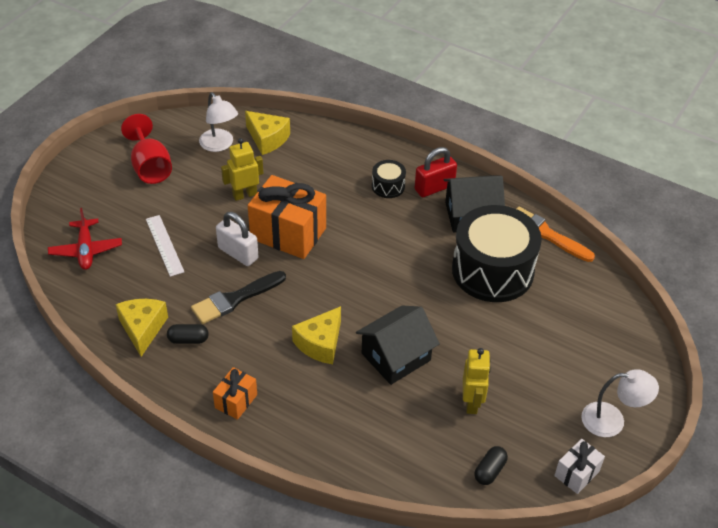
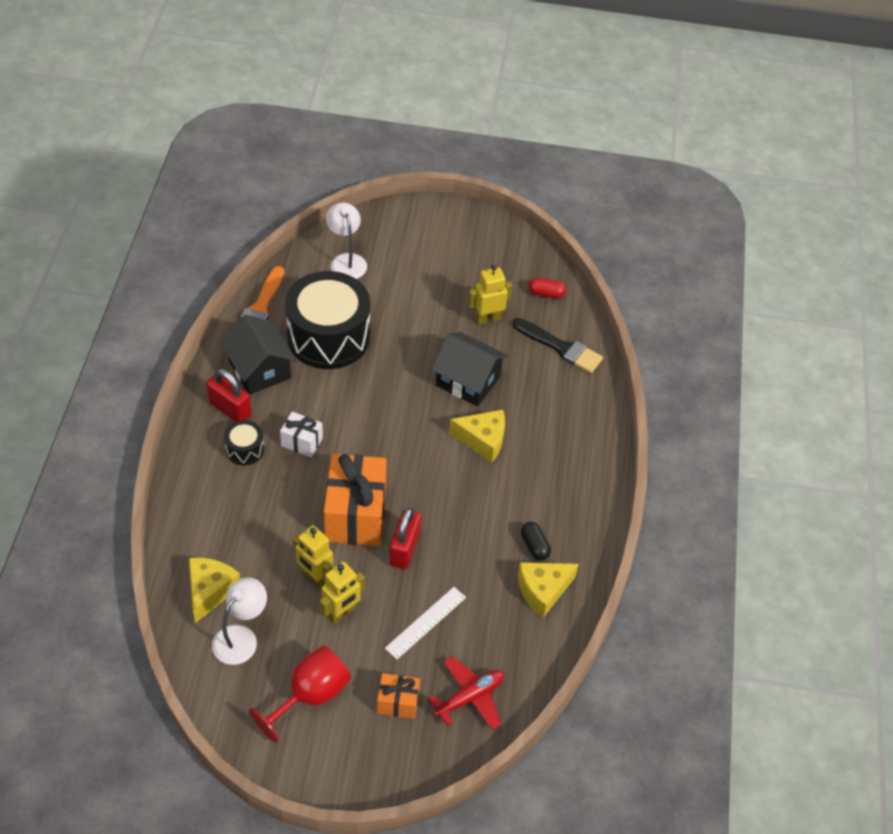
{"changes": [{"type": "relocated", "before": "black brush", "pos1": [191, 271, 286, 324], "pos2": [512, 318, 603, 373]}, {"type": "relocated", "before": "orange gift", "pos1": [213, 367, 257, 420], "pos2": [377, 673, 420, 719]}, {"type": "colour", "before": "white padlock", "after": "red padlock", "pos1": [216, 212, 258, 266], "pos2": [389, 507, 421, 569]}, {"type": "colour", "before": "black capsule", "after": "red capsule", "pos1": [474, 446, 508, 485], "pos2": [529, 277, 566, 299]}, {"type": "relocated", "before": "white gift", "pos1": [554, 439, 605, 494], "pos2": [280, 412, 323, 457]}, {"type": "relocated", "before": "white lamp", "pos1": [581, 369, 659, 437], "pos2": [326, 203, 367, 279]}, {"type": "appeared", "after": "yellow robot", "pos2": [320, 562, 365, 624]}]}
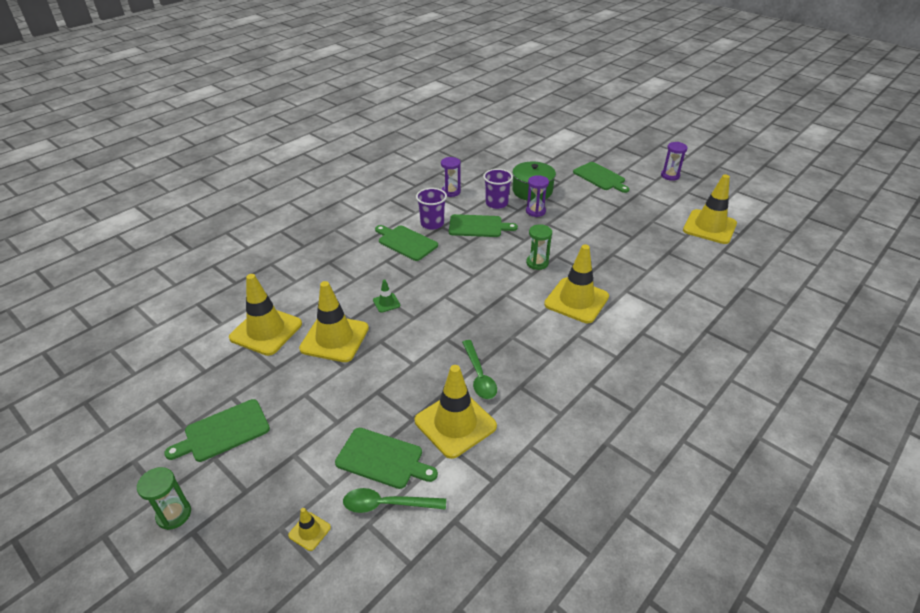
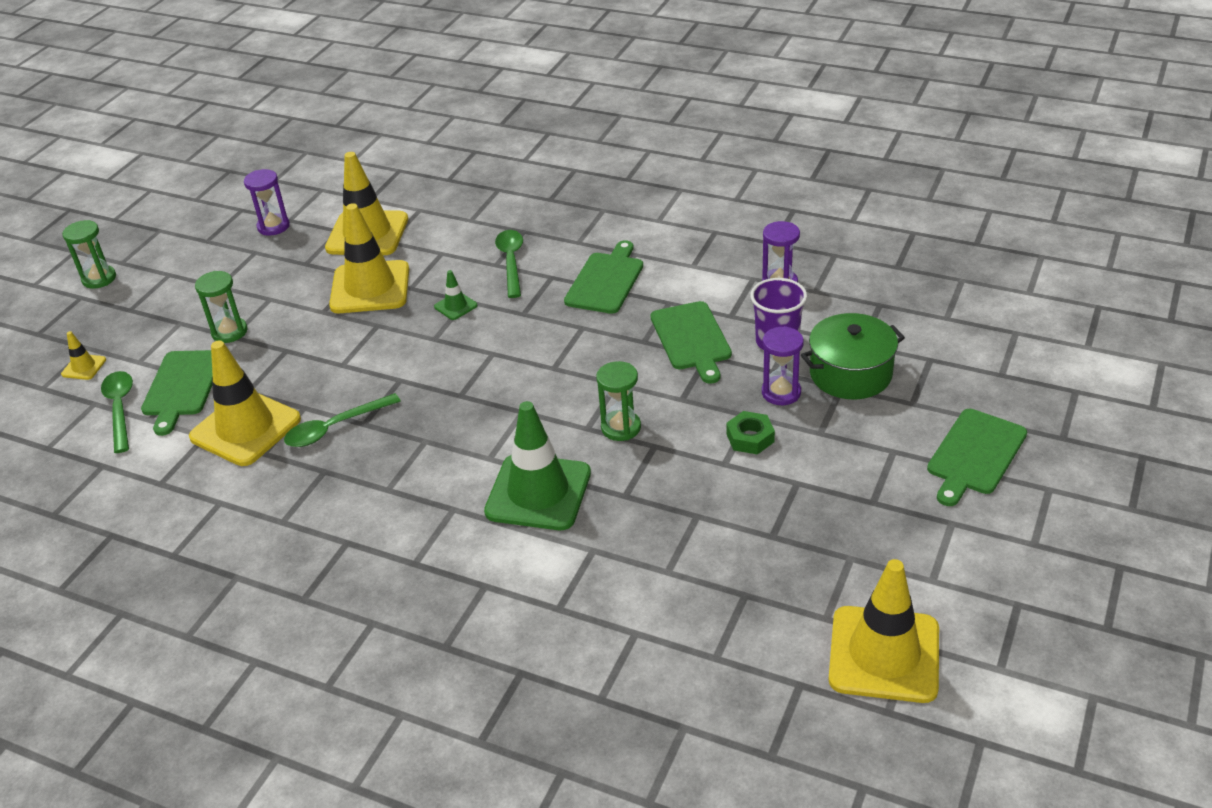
{"changes": [{"type": "missing", "before": "green cutting board", "pos1": [164, 399, 270, 462]}, {"type": "missing", "before": "purple cup", "pos1": [416, 188, 447, 230]}, {"type": "colour", "before": "yellow traffic cone", "after": "green traffic cone", "pos1": [544, 244, 609, 323], "pos2": [484, 401, 591, 530]}, {"type": "relocated", "before": "purple hourglass", "pos1": [661, 142, 688, 181], "pos2": [244, 169, 290, 236]}, {"type": "appeared", "after": "green hourglass", "pos2": [195, 271, 248, 343]}, {"type": "appeared", "after": "green spoon", "pos2": [495, 230, 523, 298]}, {"type": "appeared", "after": "green nut", "pos2": [726, 411, 775, 455]}]}
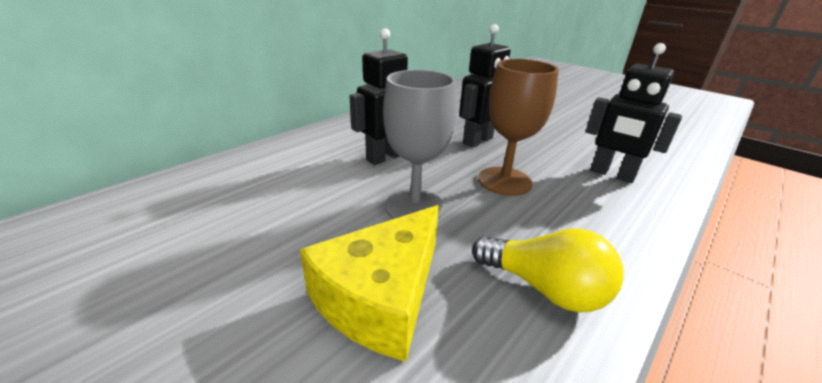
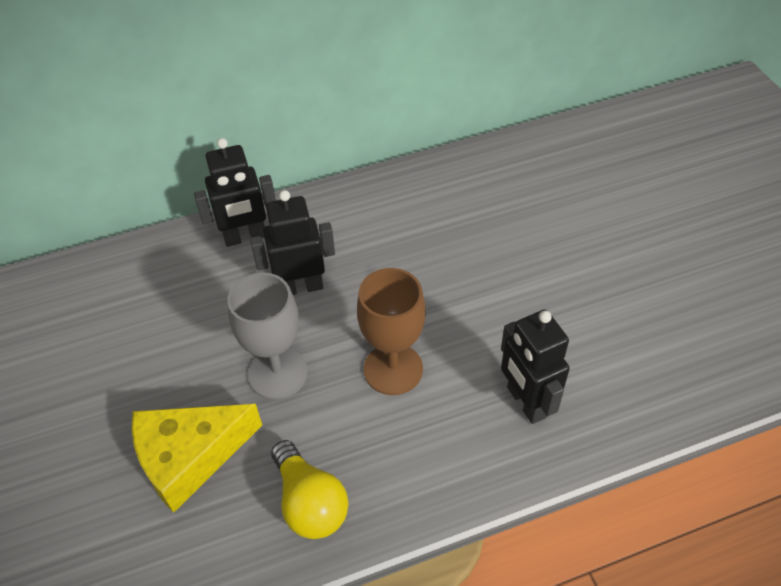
{"changes": [{"type": "relocated", "before": "black robot", "pos1": [459, 24, 511, 148], "pos2": [194, 138, 276, 247]}]}
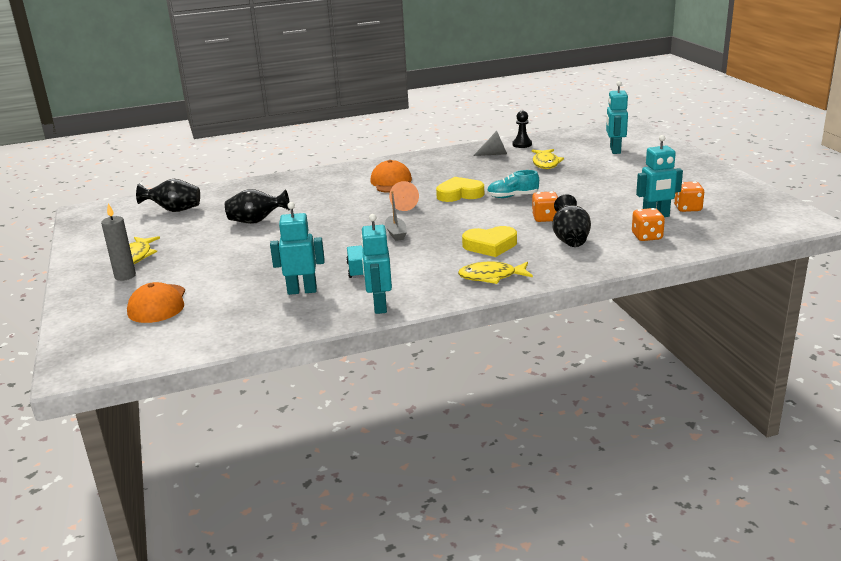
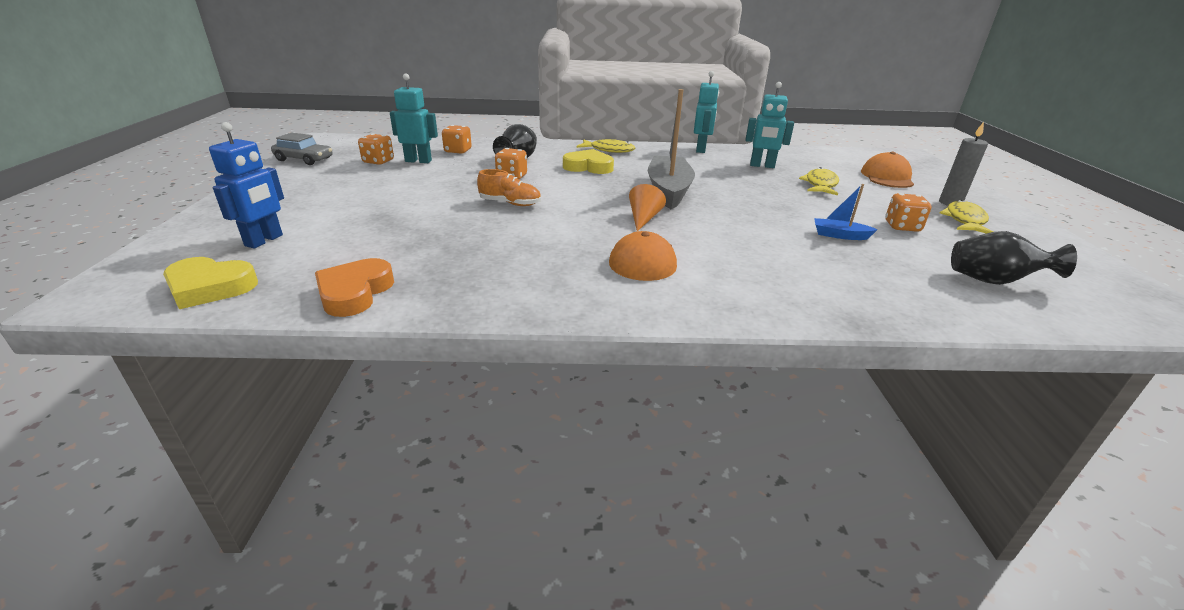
{"changes": [{"type": "exchanged", "before": "black vase", "after": "blue boat", "pos1": [225, 189, 290, 224], "pos2": [814, 184, 878, 240]}, {"type": "missing", "before": "turquoise truck", "pos1": [346, 245, 364, 278]}, {"type": "size", "before": "grey boat", "pos1": [385, 191, 407, 241], "pos2": [648, 89, 695, 209], "scale": 2.12}, {"type": "relocated", "before": "yellow heart", "pos1": [436, 177, 484, 202], "pos2": [163, 257, 258, 309]}, {"type": "missing", "before": "grey cone", "pos1": [473, 131, 507, 156]}, {"type": "colour", "before": "turquoise shoe", "after": "orange shoe", "pos1": [487, 170, 539, 198], "pos2": [477, 169, 541, 206]}, {"type": "exchanged", "before": "black pawn", "after": "orange heart", "pos1": [513, 111, 532, 148], "pos2": [315, 258, 394, 317]}, {"type": "relocated", "before": "yellow fish", "pos1": [532, 149, 564, 169], "pos2": [799, 167, 839, 195]}, {"type": "colour", "before": "turquoise robot", "after": "blue robot", "pos1": [606, 81, 628, 154], "pos2": [209, 122, 284, 248]}, {"type": "appeared", "after": "grey car", "pos2": [271, 133, 332, 165]}, {"type": "appeared", "after": "orange dice", "pos2": [885, 193, 931, 232]}]}
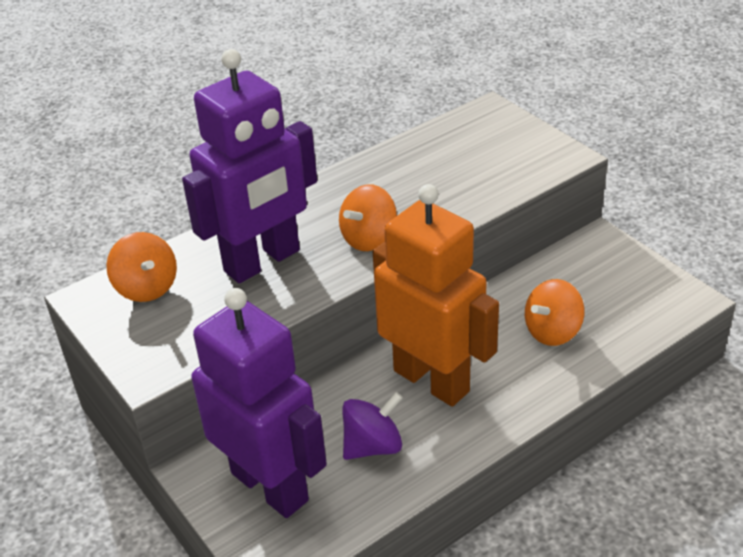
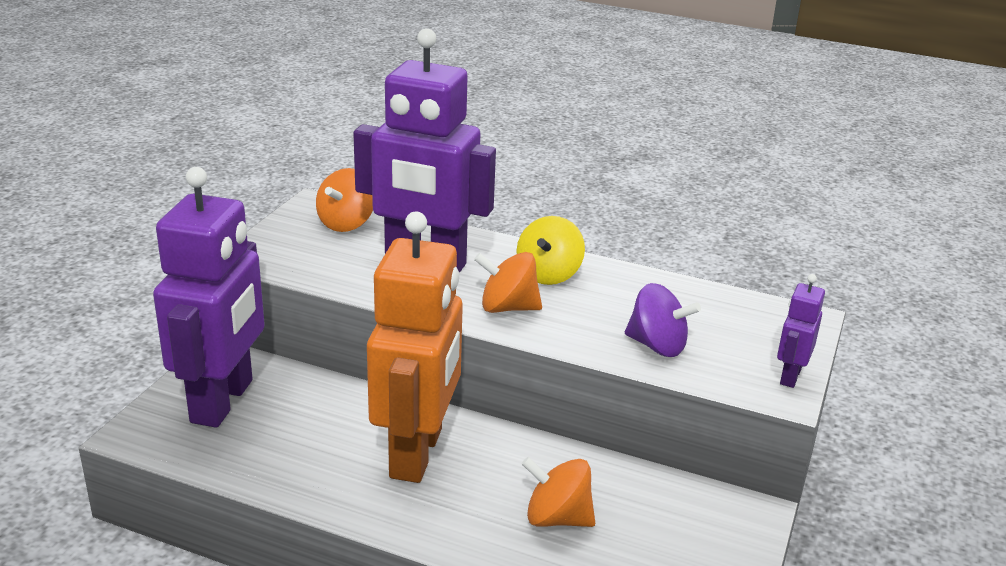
{"changes": [{"type": "relocated", "before": "purple spinning top", "pos1": [342, 392, 403, 460], "pos2": [625, 283, 701, 357]}, {"type": "appeared", "after": "yellow spinning top", "pos2": [516, 216, 585, 285]}, {"type": "appeared", "after": "purple robot", "pos2": [777, 274, 825, 388]}]}
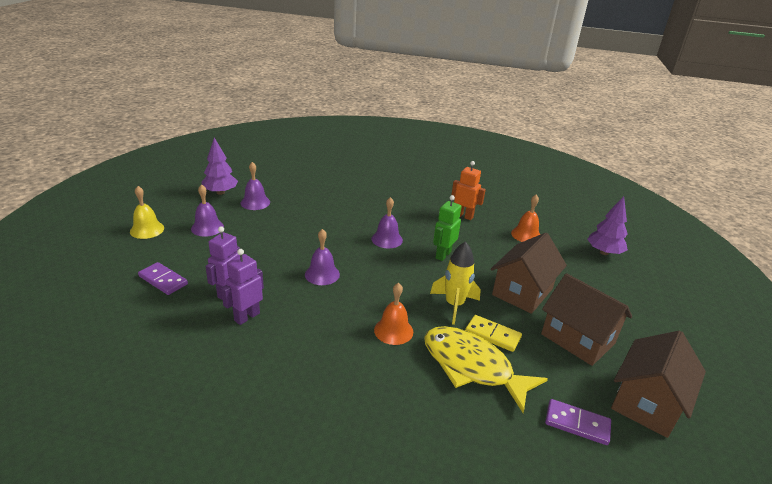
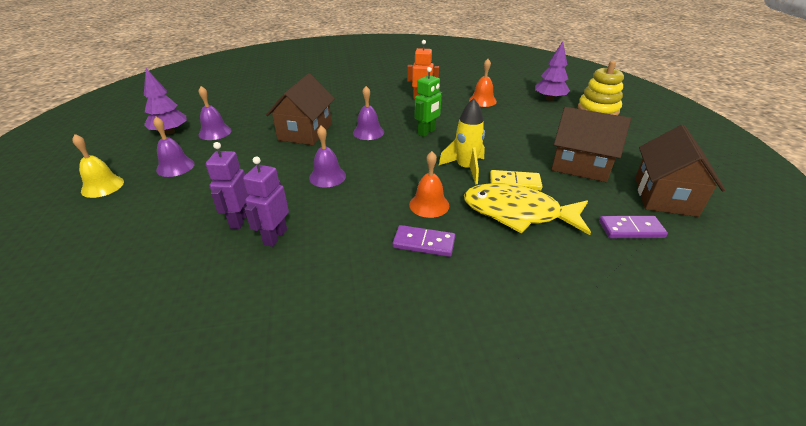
{"changes": [{"type": "relocated", "before": "purple domino", "pos1": [138, 262, 188, 295], "pos2": [392, 225, 455, 257]}, {"type": "spun", "before": "green robot", "pos1": [433, 195, 461, 261], "pos2": [415, 67, 442, 137], "turn": -150}, {"type": "relocated", "before": "brown house", "pos1": [491, 233, 567, 314], "pos2": [266, 73, 335, 145]}, {"type": "appeared", "after": "yellow stacking toy", "pos2": [578, 61, 624, 115]}]}
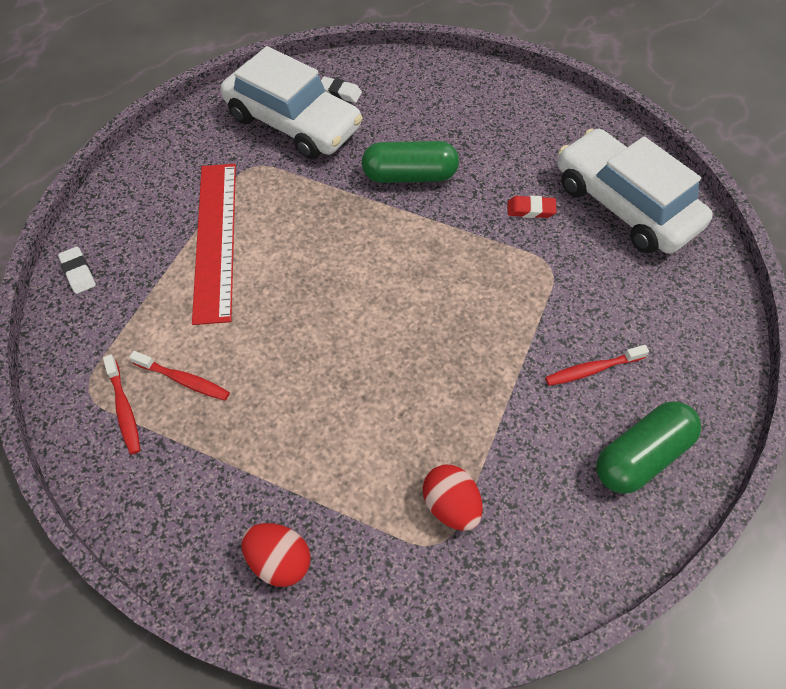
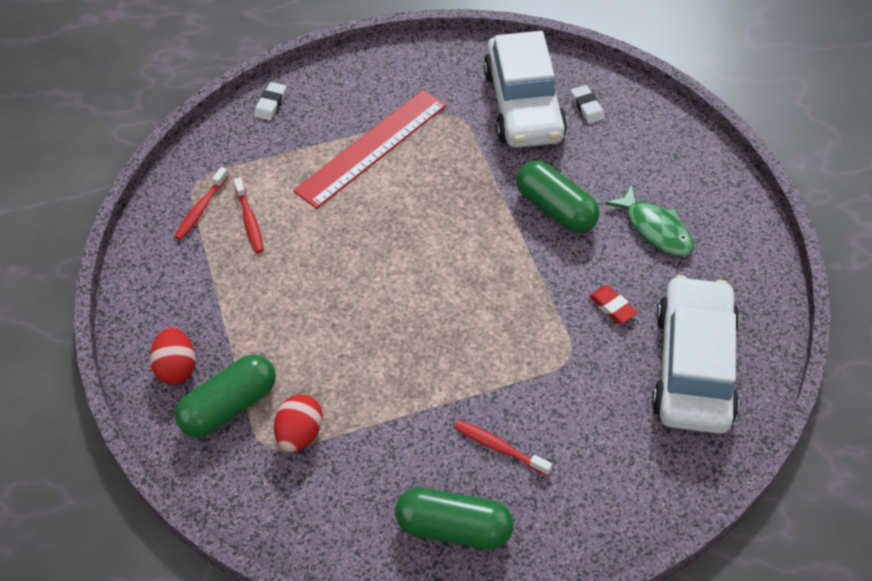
{"changes": [{"type": "appeared", "after": "green capsule", "pos2": [175, 354, 276, 438]}, {"type": "appeared", "after": "green fish", "pos2": [605, 185, 694, 256]}]}
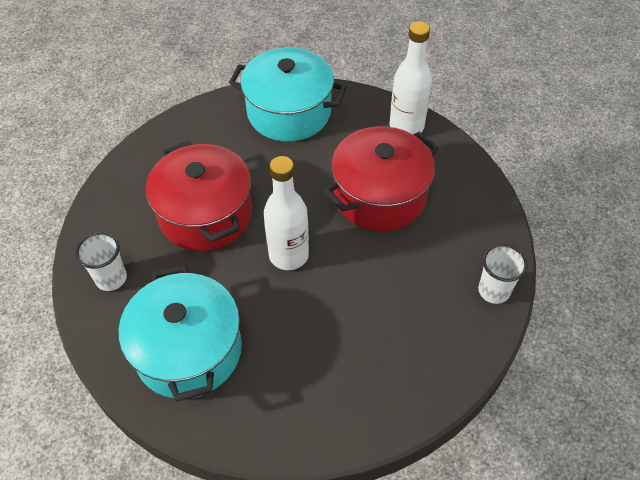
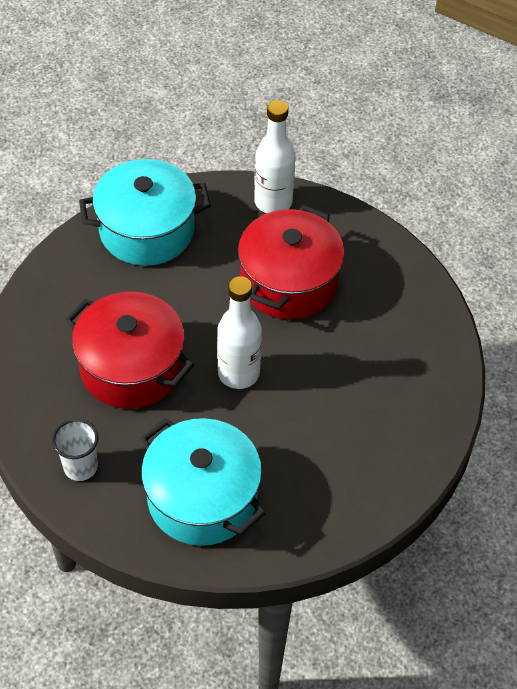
{"changes": [{"type": "missing", "before": "white cup", "pos1": [478, 244, 528, 304]}]}
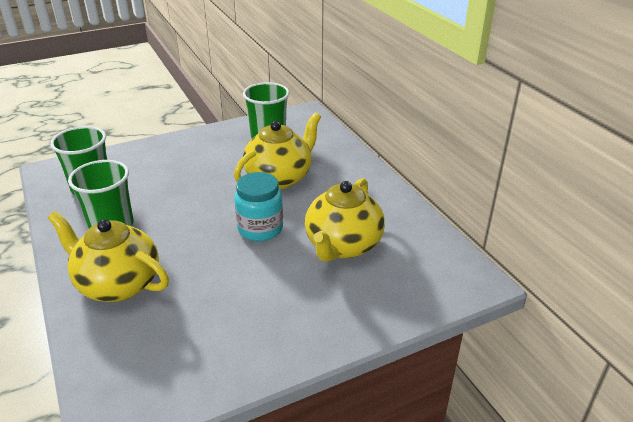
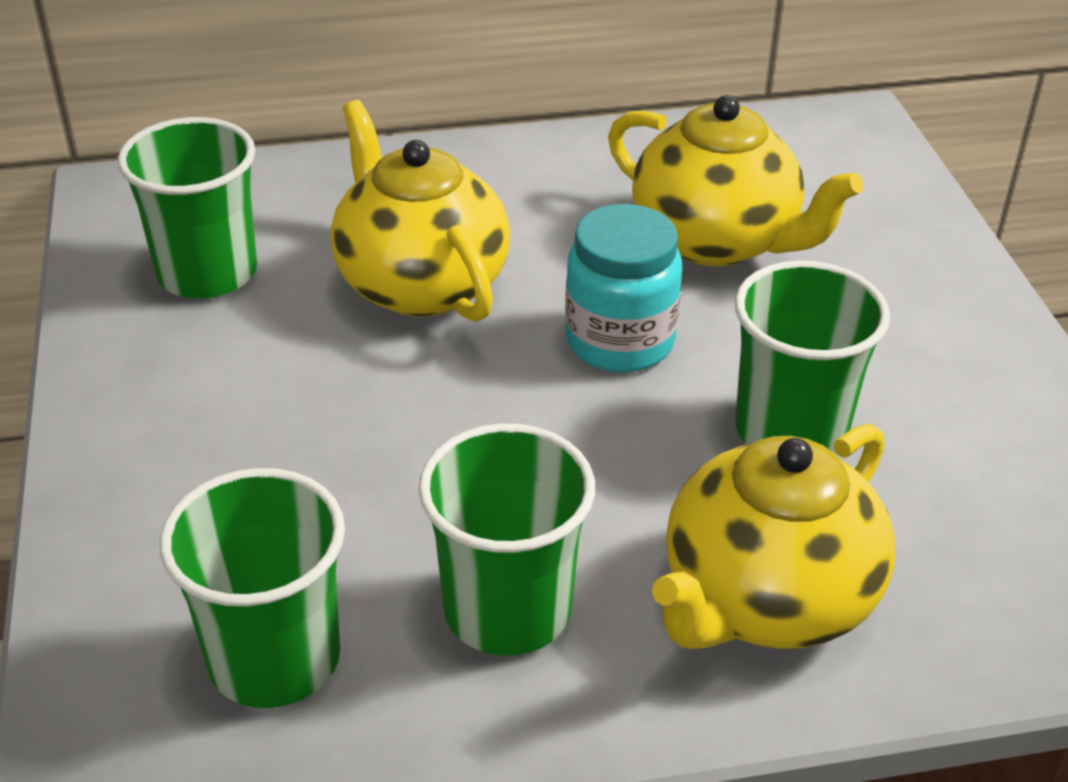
{"changes": [{"type": "appeared", "after": "green cup", "pos2": [735, 260, 890, 454]}]}
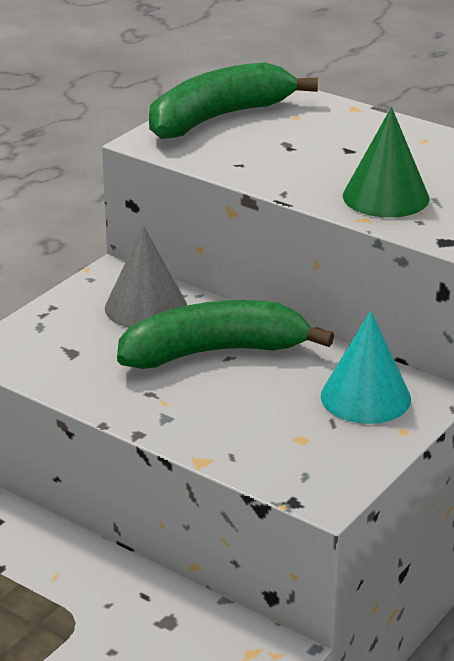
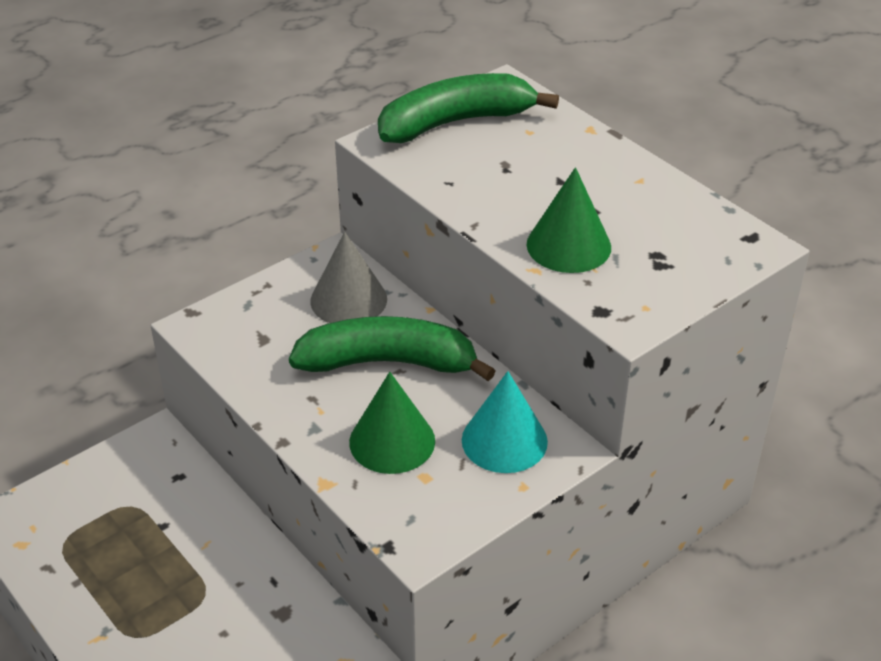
{"changes": [{"type": "appeared", "after": "green cone", "pos2": [349, 372, 435, 474]}]}
